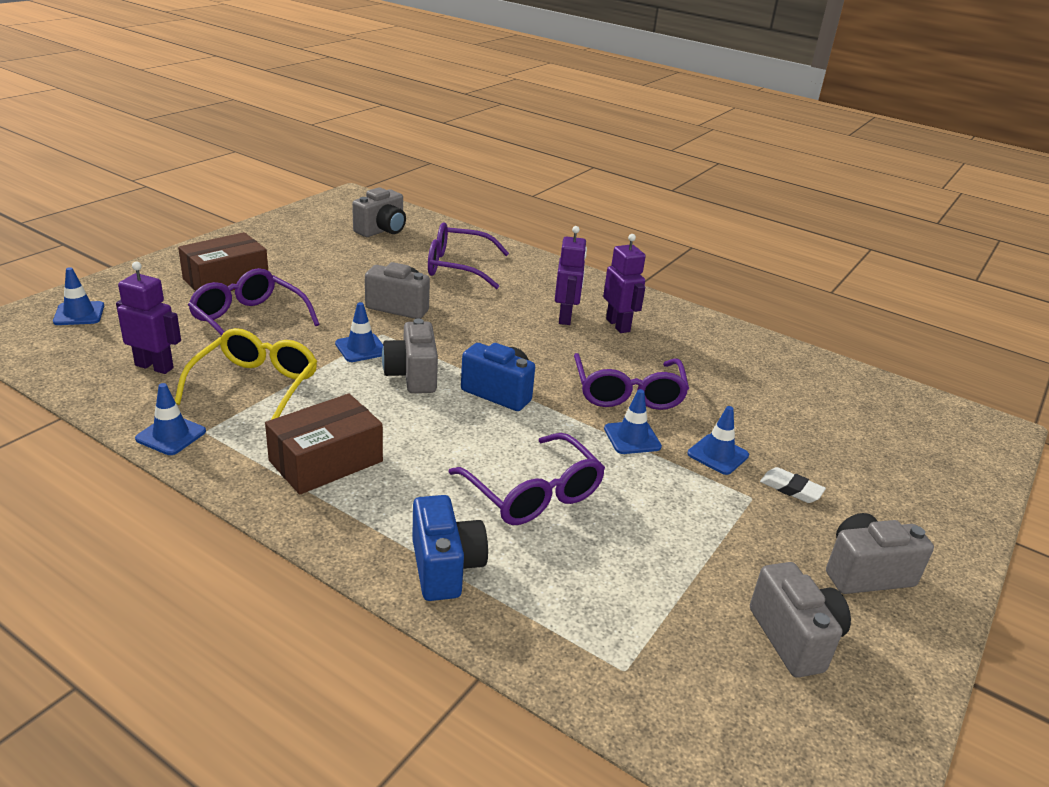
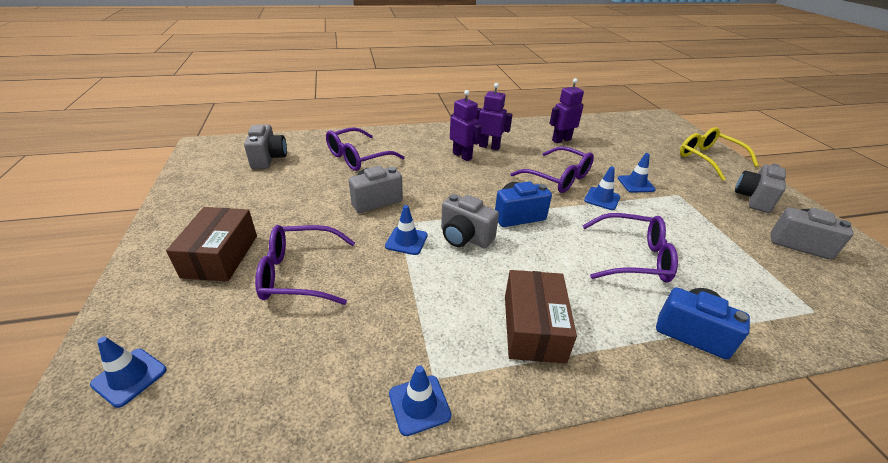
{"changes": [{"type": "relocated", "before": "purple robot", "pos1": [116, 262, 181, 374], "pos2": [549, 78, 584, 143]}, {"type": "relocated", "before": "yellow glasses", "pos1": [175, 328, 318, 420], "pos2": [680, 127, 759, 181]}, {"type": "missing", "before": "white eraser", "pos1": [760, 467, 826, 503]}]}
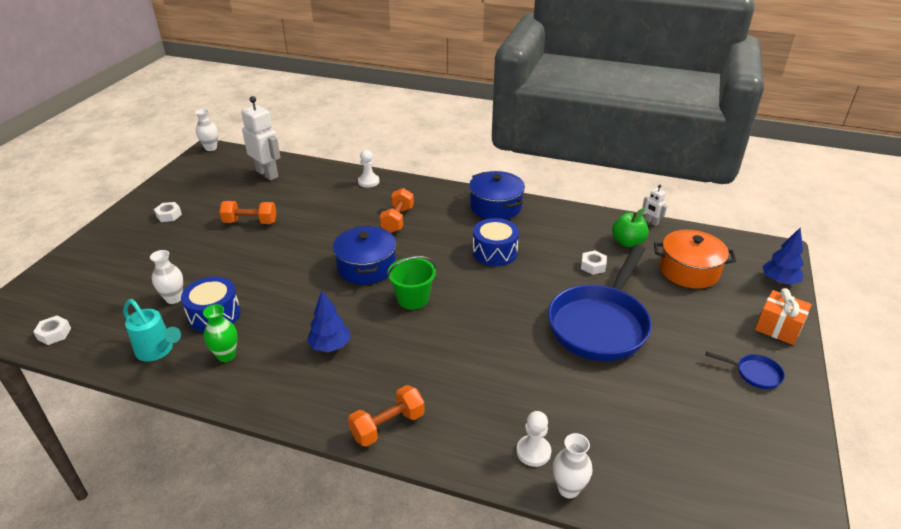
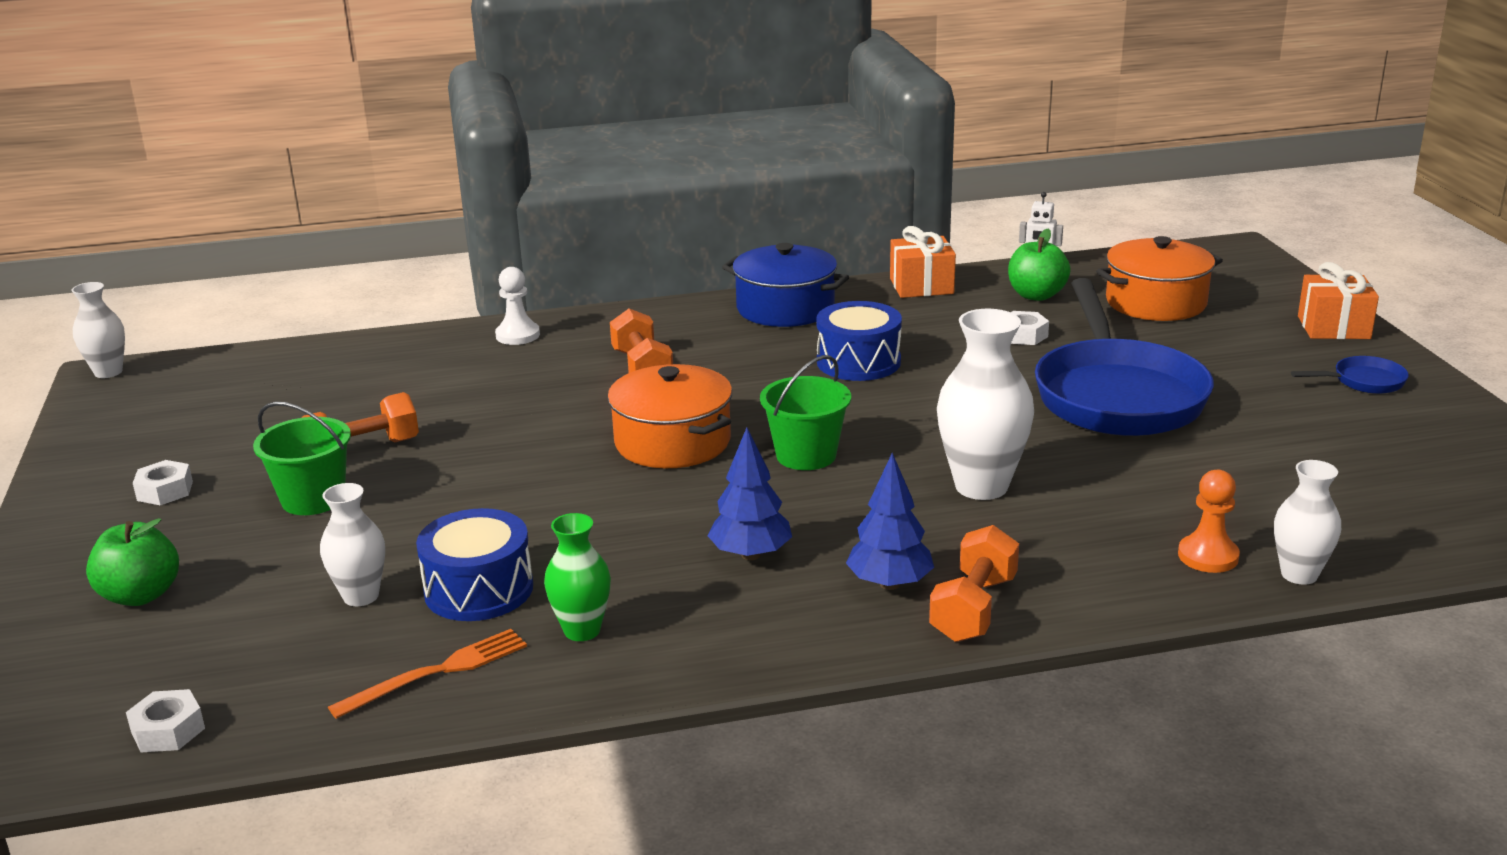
{"changes": [{"type": "exchanged", "before": "turquoise watering can", "after": "orange fork", "pos1": [123, 299, 181, 362], "pos2": [328, 629, 527, 719]}, {"type": "missing", "before": "white robot", "pos1": [241, 96, 281, 180]}, {"type": "colour", "before": "blue pot", "after": "orange pot", "pos1": [333, 225, 396, 285], "pos2": [607, 364, 732, 468]}, {"type": "colour", "before": "white pawn", "after": "orange pawn", "pos1": [516, 411, 551, 467], "pos2": [1178, 470, 1240, 573]}, {"type": "relocated", "before": "blue tree", "pos1": [762, 228, 804, 285], "pos2": [846, 453, 934, 590]}, {"type": "appeared", "after": "green apple", "pos2": [86, 518, 179, 606]}, {"type": "appeared", "after": "green bucket", "pos2": [253, 402, 351, 515]}, {"type": "appeared", "after": "orange gift", "pos2": [890, 226, 956, 298]}, {"type": "appeared", "after": "white vase", "pos2": [937, 309, 1034, 500]}]}
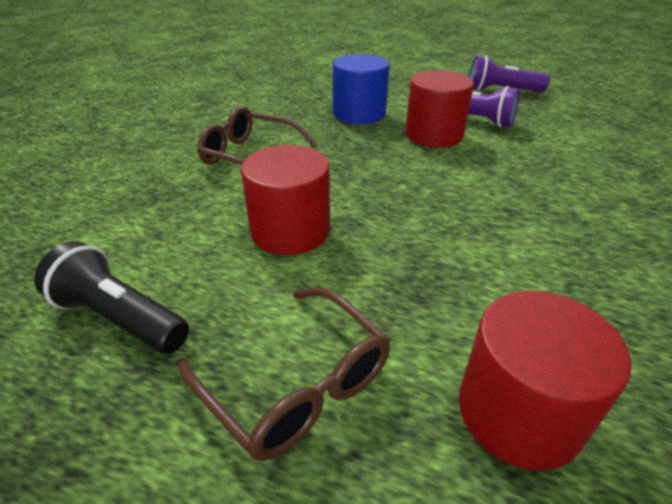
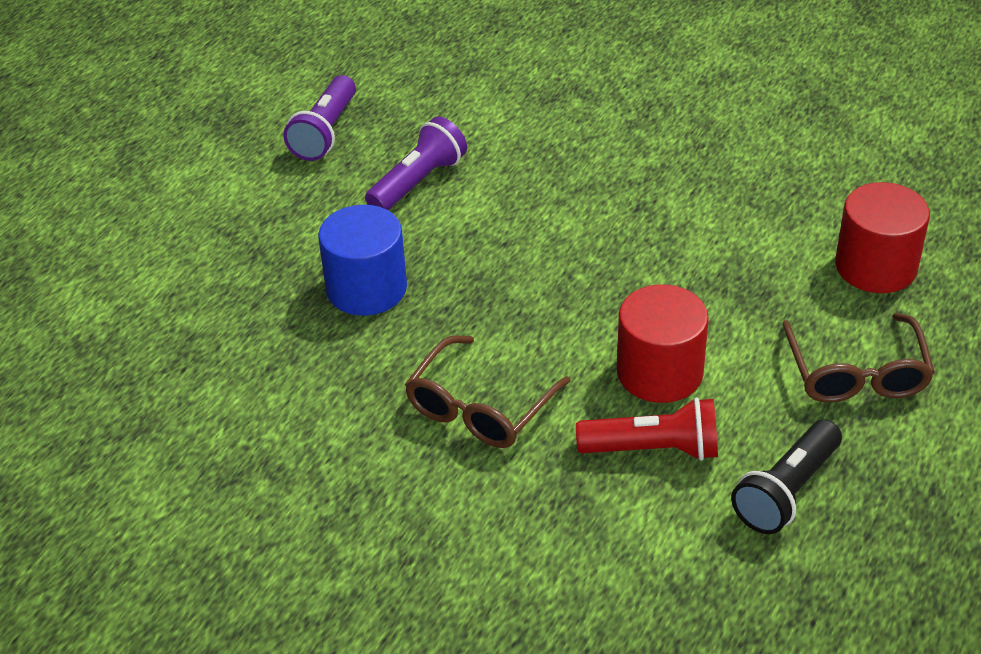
{"changes": [{"type": "spun", "before": "brown glasses", "pos1": [178, 287, 391, 461], "pos2": [783, 313, 935, 403], "turn": 120}, {"type": "missing", "before": "red cylinder", "pos1": [405, 70, 474, 148]}, {"type": "appeared", "after": "red flashlight", "pos2": [576, 397, 718, 461]}]}
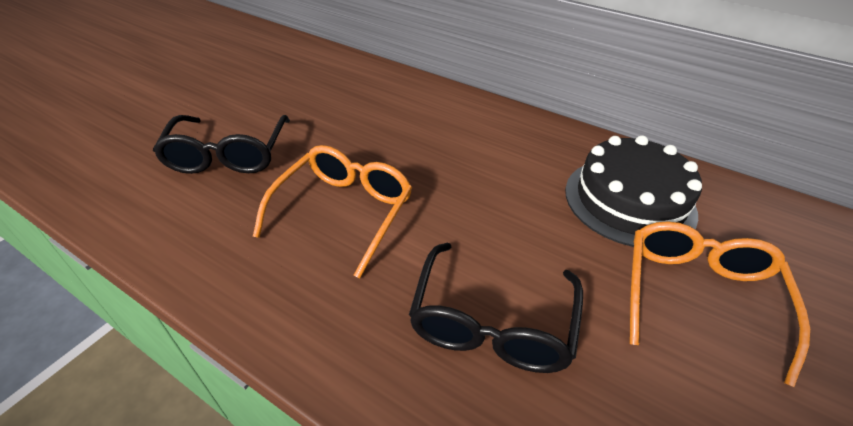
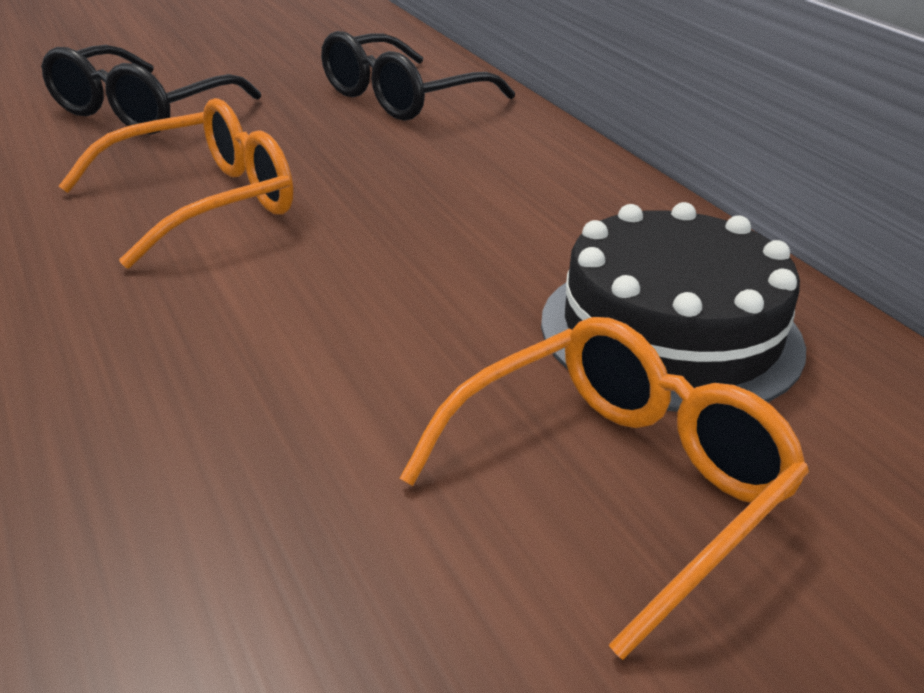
{"changes": [{"type": "relocated", "before": "black glasses", "pos1": [409, 243, 583, 373], "pos2": [321, 31, 515, 120]}]}
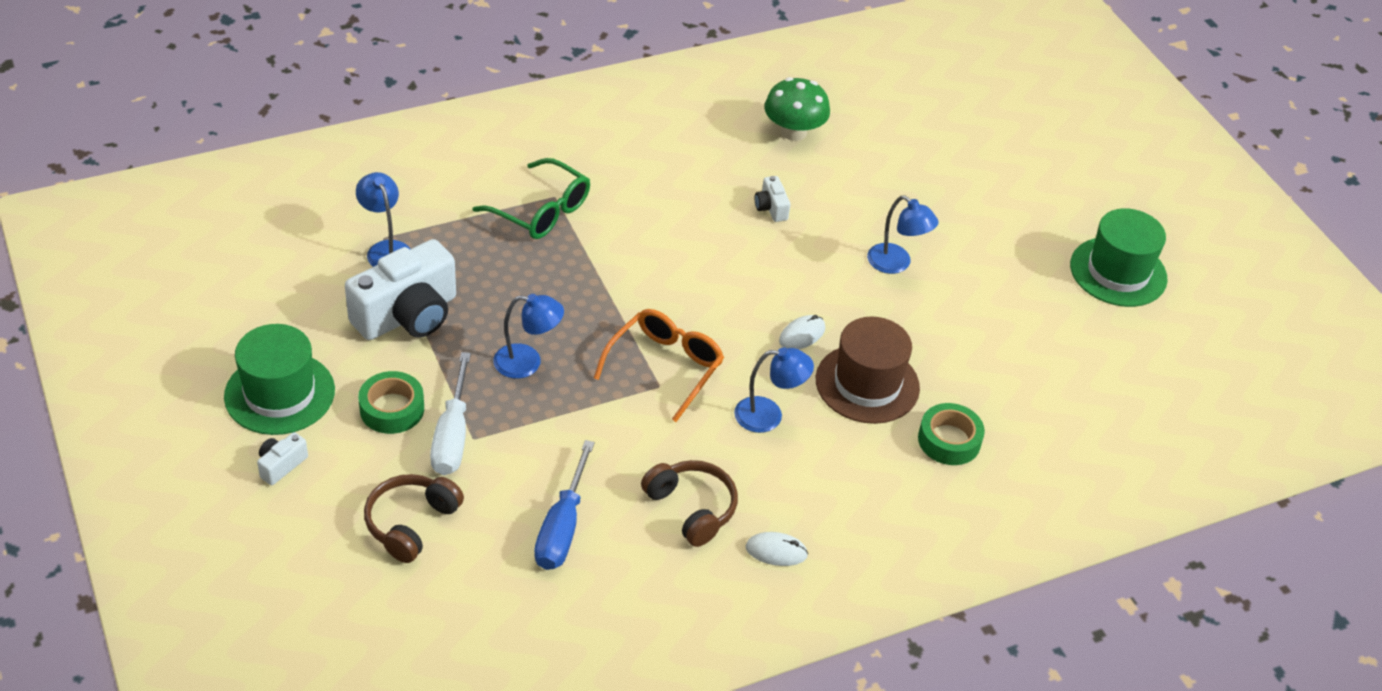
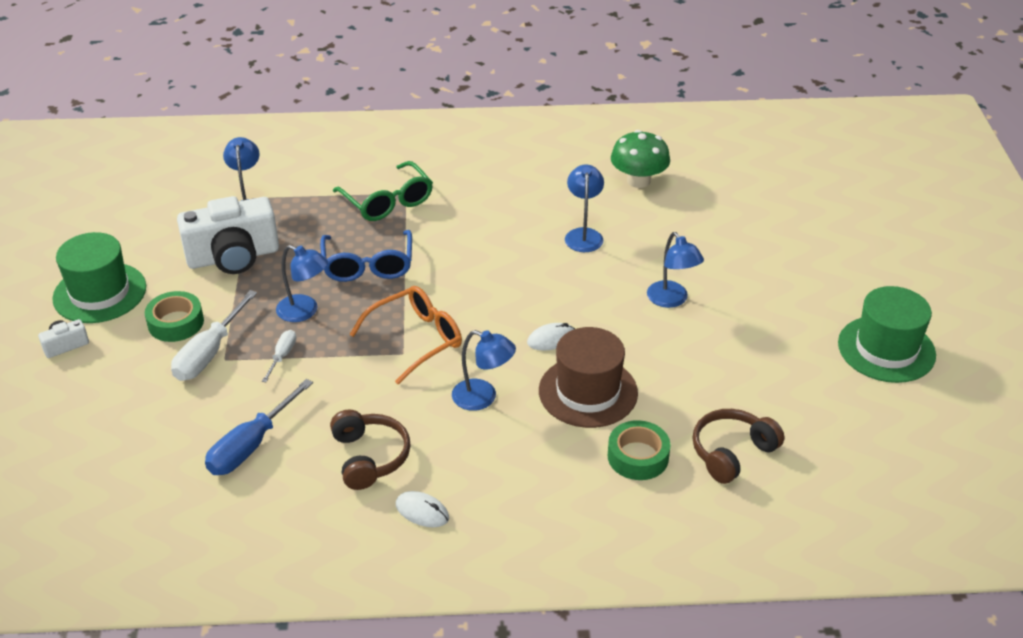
{"changes": [{"type": "relocated", "before": "brown headphones", "pos1": [364, 474, 464, 563], "pos2": [692, 409, 785, 484]}, {"type": "exchanged", "before": "white camera", "after": "blue lamp", "pos1": [755, 176, 790, 222], "pos2": [565, 164, 604, 252]}, {"type": "appeared", "after": "white screwdriver", "pos2": [262, 330, 296, 382]}, {"type": "appeared", "after": "blue glasses", "pos2": [320, 230, 412, 282]}]}
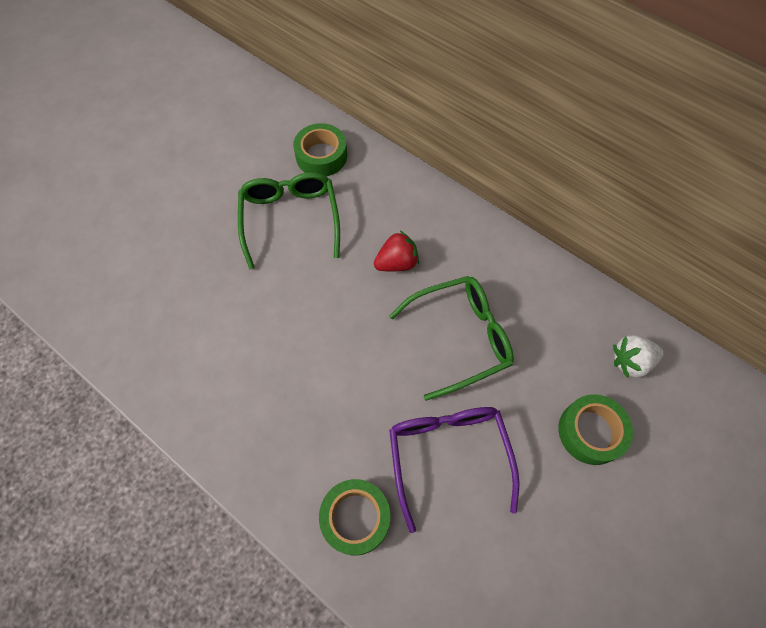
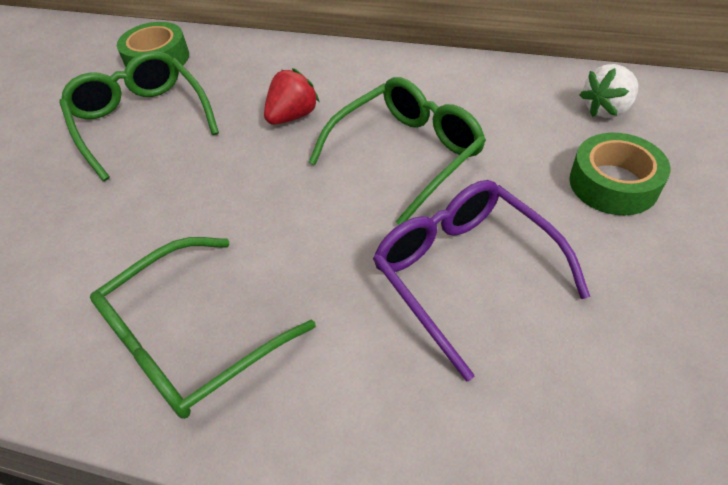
{"changes": [{"type": "missing", "before": "green tape", "pos1": [319, 479, 390, 555]}, {"type": "appeared", "after": "green glasses", "pos2": [90, 237, 316, 419]}]}
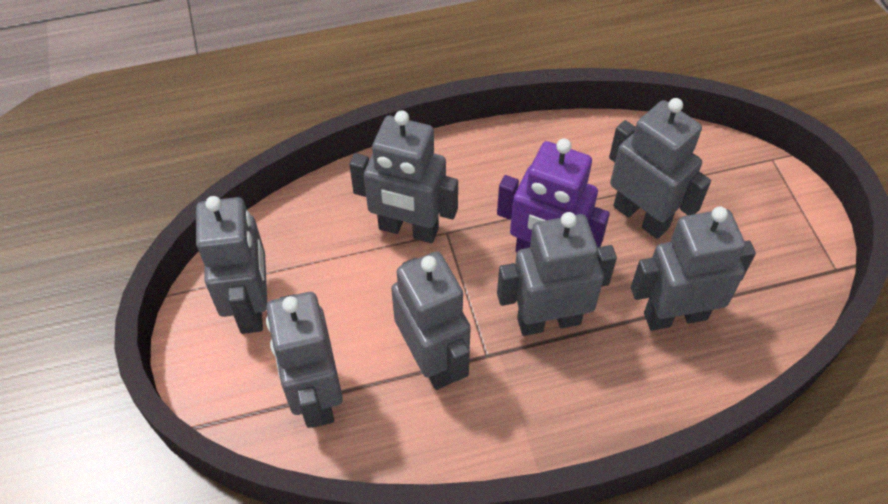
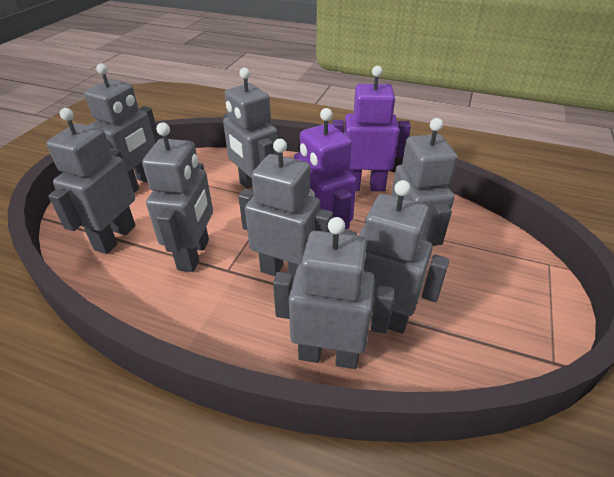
{"changes": [{"type": "appeared", "after": "grey robot", "pos2": [273, 217, 395, 369]}, {"type": "appeared", "after": "purple robot", "pos2": [332, 66, 411, 191]}]}
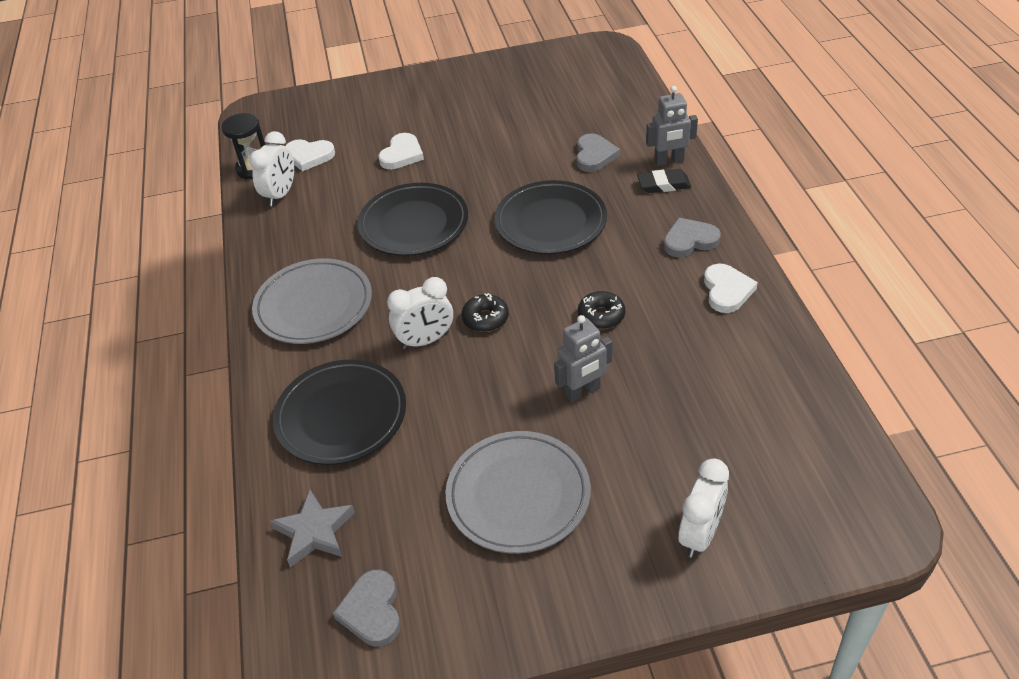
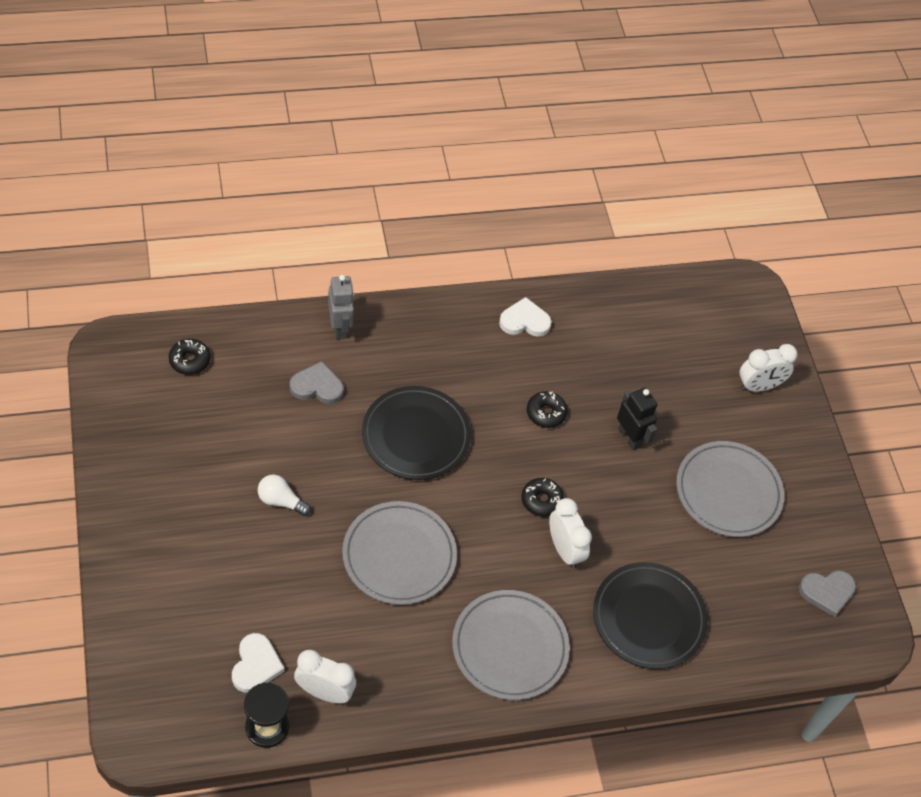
{"changes": [{"type": "missing", "before": "grey star", "pos1": [270, 489, 355, 568]}, {"type": "colour", "before": "black plate", "after": "grey plate", "pos1": [358, 183, 468, 256], "pos2": [342, 501, 457, 605]}, {"type": "missing", "before": "white heart", "pos1": [378, 133, 424, 169]}, {"type": "colour", "before": "grey robot", "after": "black robot", "pos1": [554, 315, 612, 403], "pos2": [617, 388, 657, 450]}, {"type": "missing", "before": "black eraser", "pos1": [637, 169, 691, 193]}, {"type": "missing", "before": "grey heart", "pos1": [663, 217, 721, 257]}, {"type": "spun", "before": "white clock", "pos1": [678, 459, 729, 558], "pos2": [740, 344, 798, 392], "turn": 135}, {"type": "appeared", "after": "black donut", "pos2": [169, 339, 210, 375]}, {"type": "appeared", "after": "white light bulb", "pos2": [258, 475, 311, 516]}]}
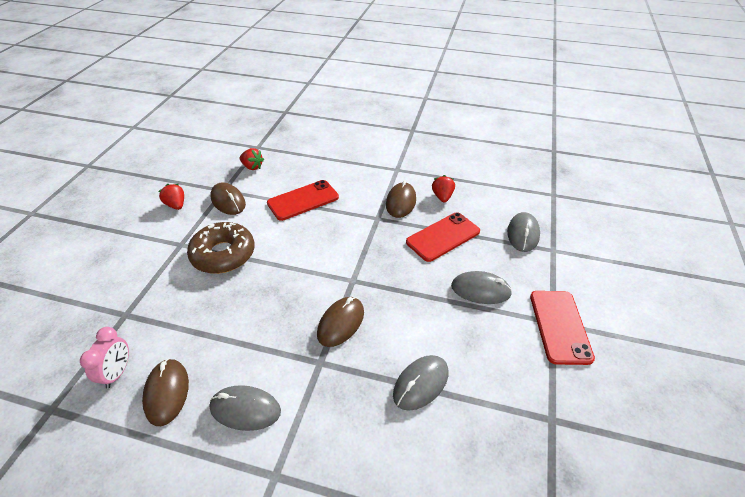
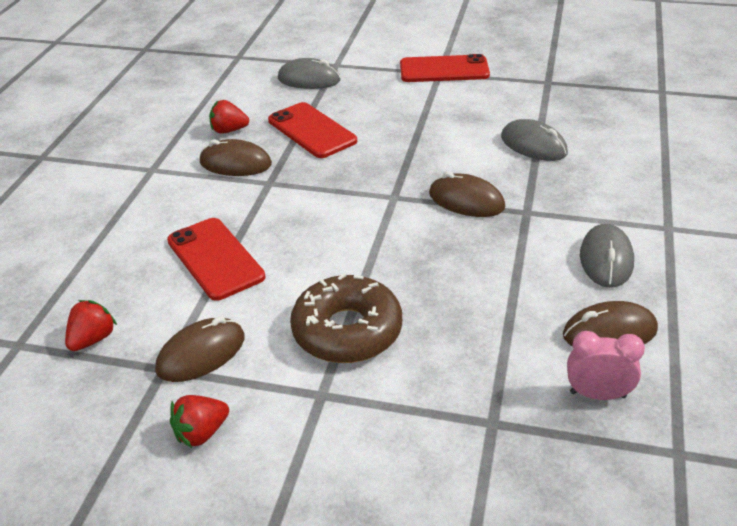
{"changes": [{"type": "missing", "before": "grey mouse", "pos1": [451, 271, 512, 304]}]}
